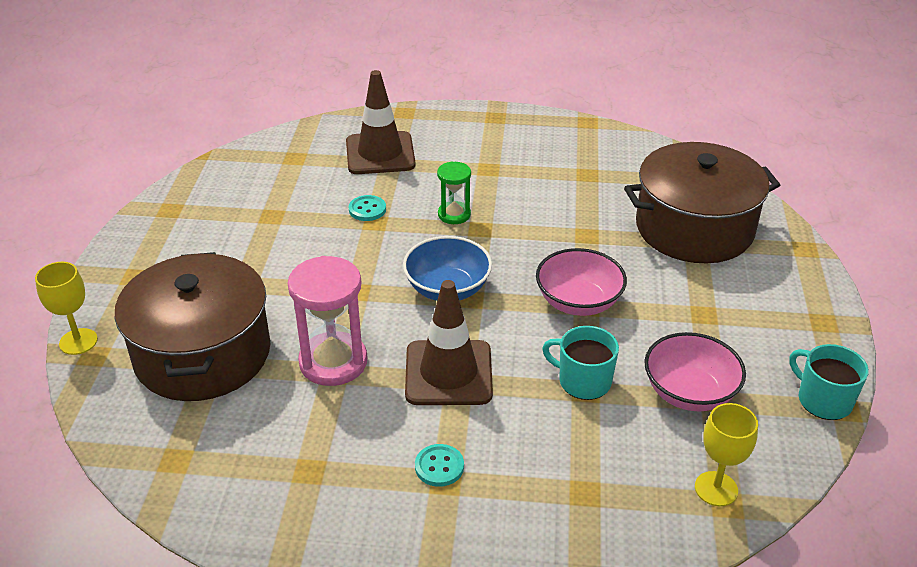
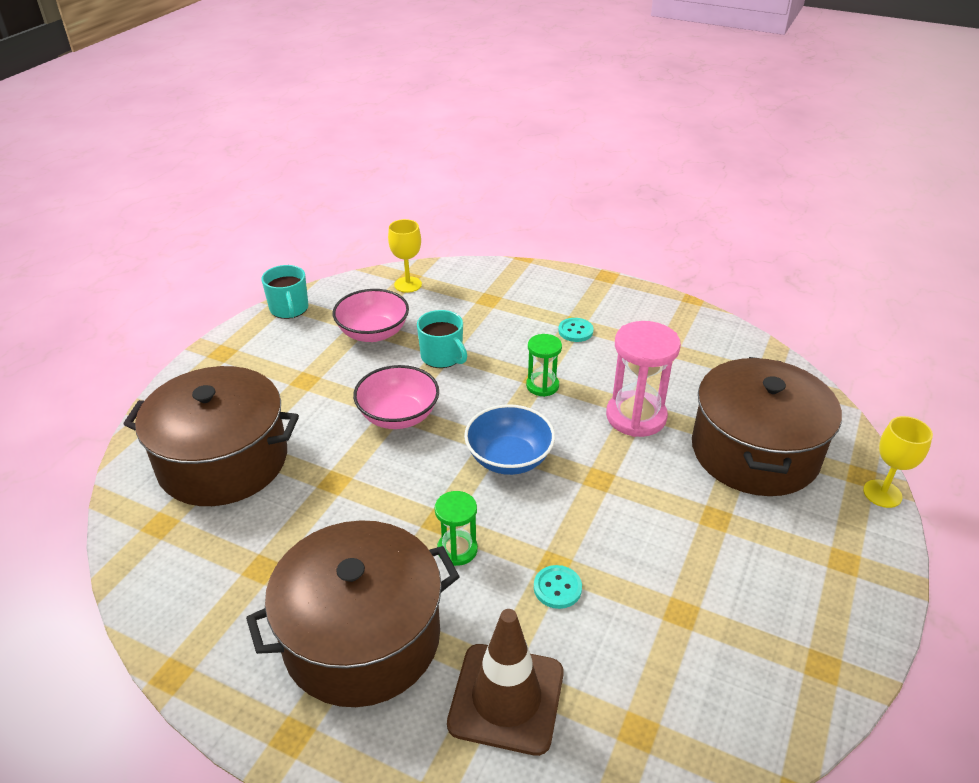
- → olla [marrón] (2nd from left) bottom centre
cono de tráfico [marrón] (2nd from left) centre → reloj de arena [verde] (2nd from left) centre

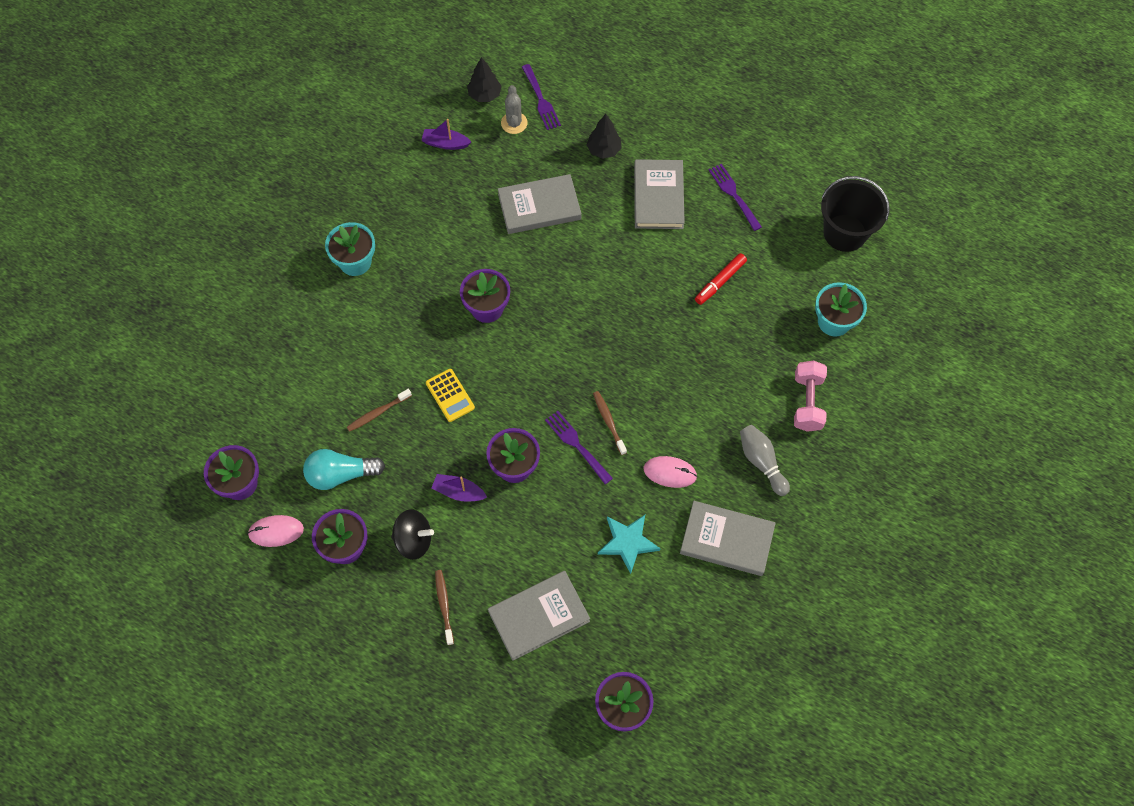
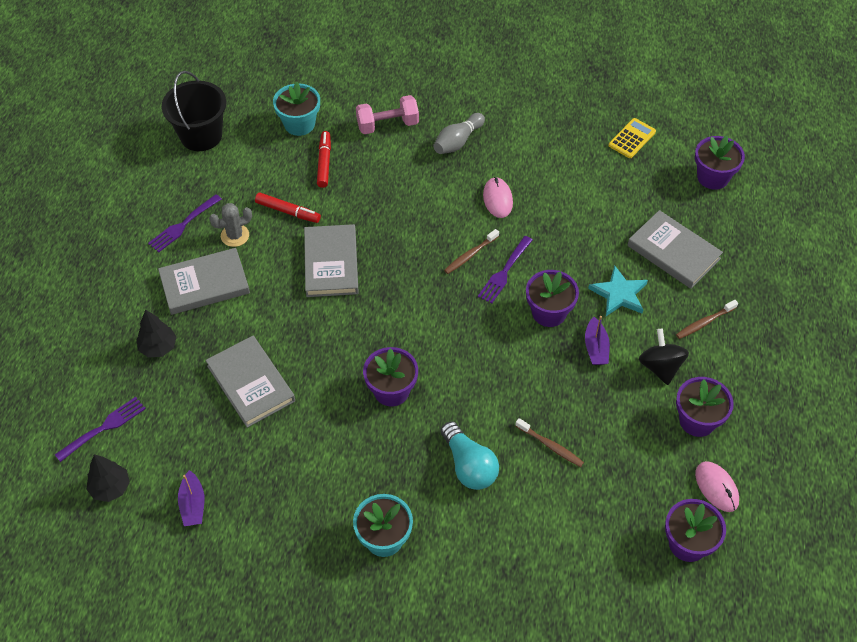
cactus [gris] top centre → cactus [gris] middle left, moved
libro [gris] (4th from left in the first image) bottom centre → libro [gris] (3rd from left) centre, moved
- → rotulador [rojo] (2nd from left) top centre
bombilla [turquesa] middle left → bombilla [turquesa] bottom centre, moved
estrella [turquesa] bottom centre → estrella [turquesa] middle right, moved
calculadora [amarillo] centre → calculadora [amarillo] top right, moved

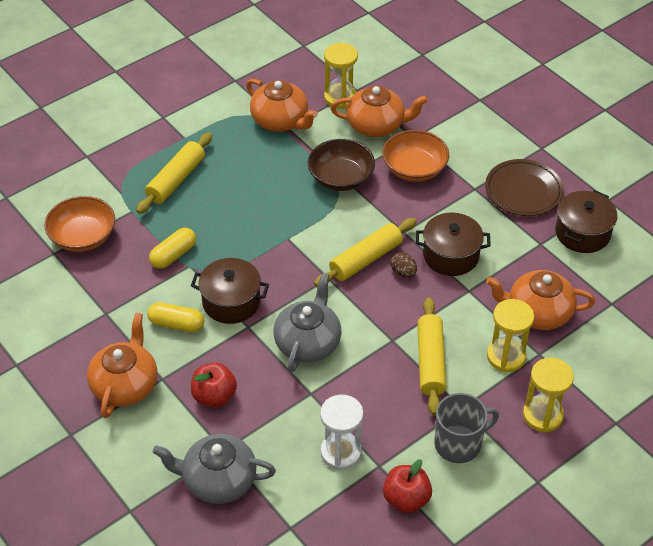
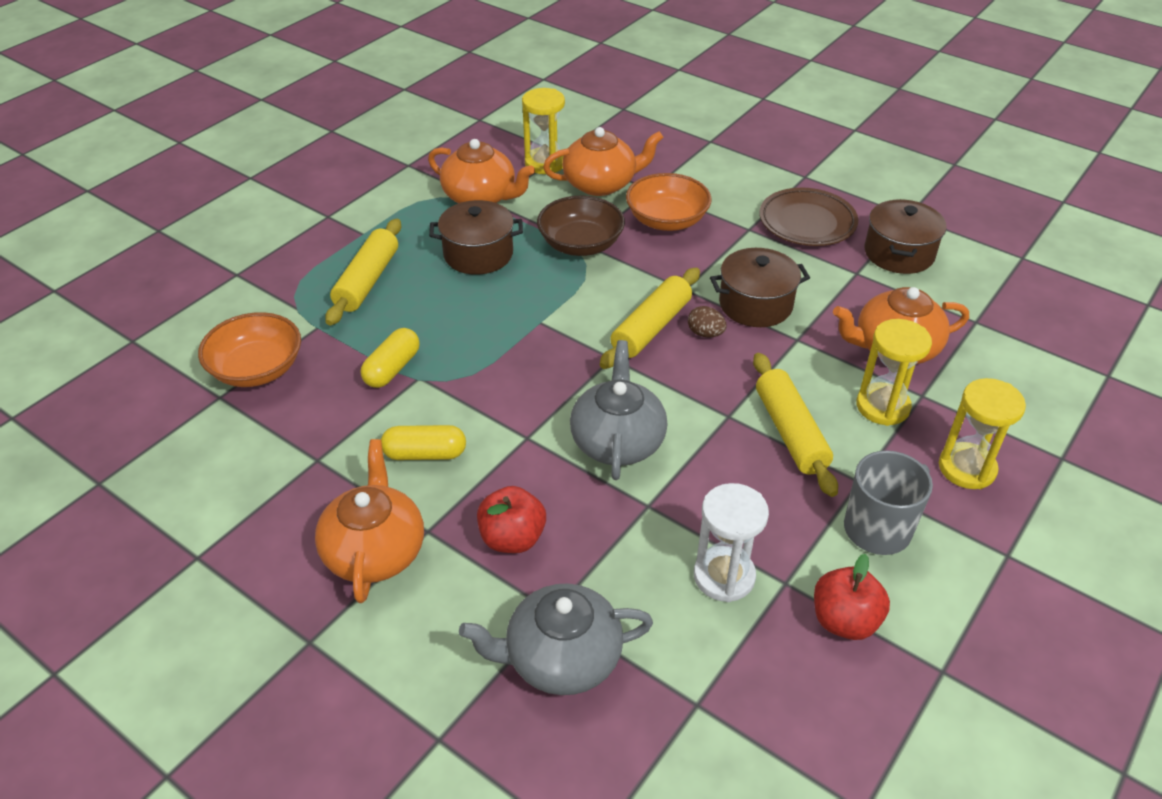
olla [marrón] (1st from left) centre → olla [marrón] (1st from left) top centre, moved

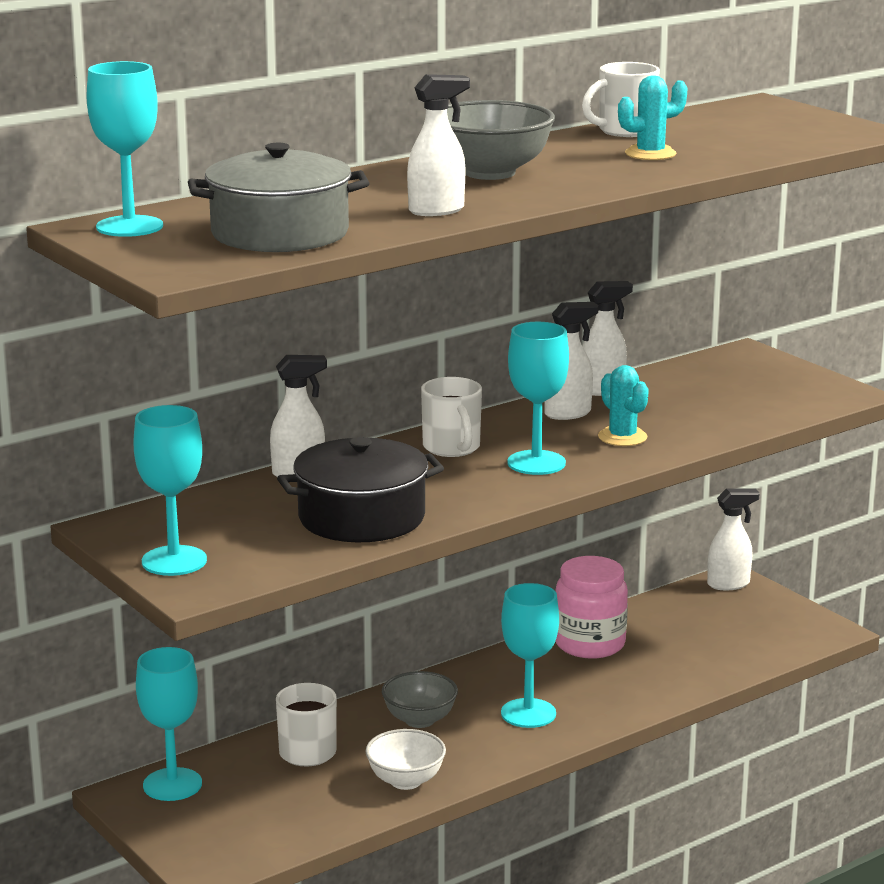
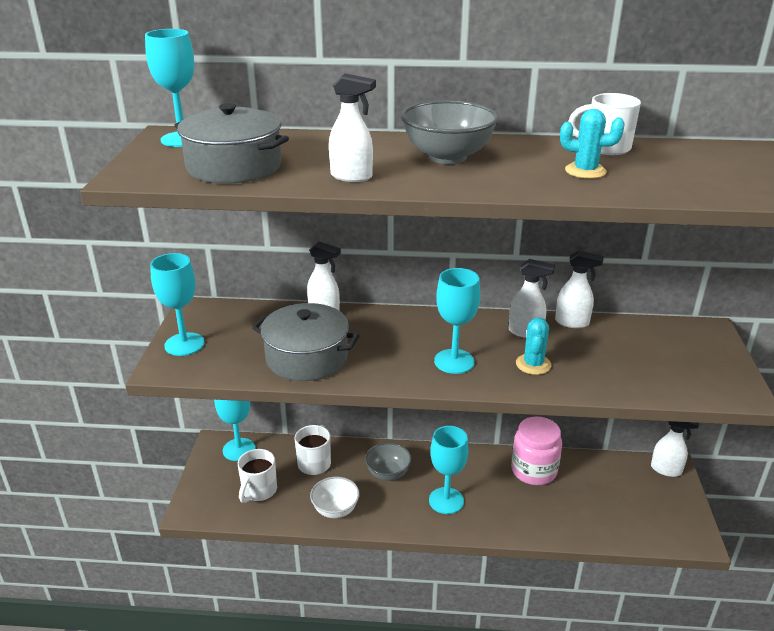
taza [blanco] (2nd from left in the first image) centre → taza [blanco] (1st from left) bottom left, moved
olla [negro] centre → olla [gris] (2nd from left) centre

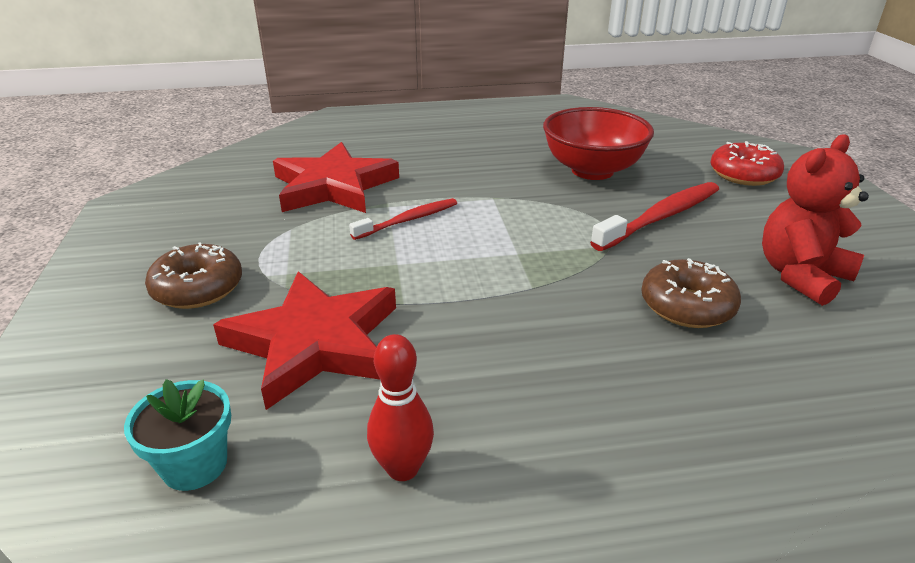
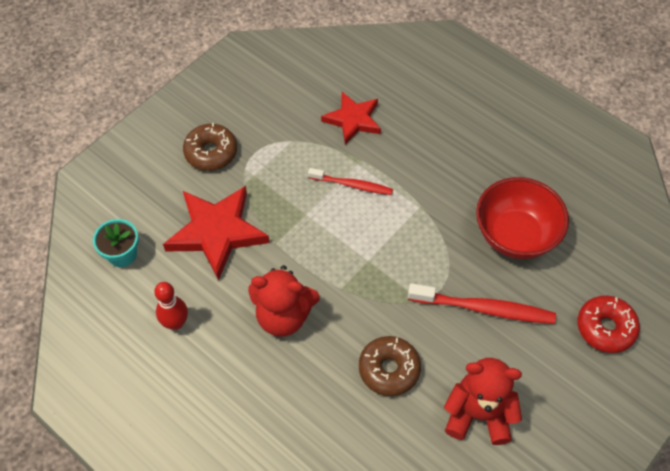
- → osito [rojo] (1st from left) centre
estrella [rojo] (2nd from left) top centre, x0.64

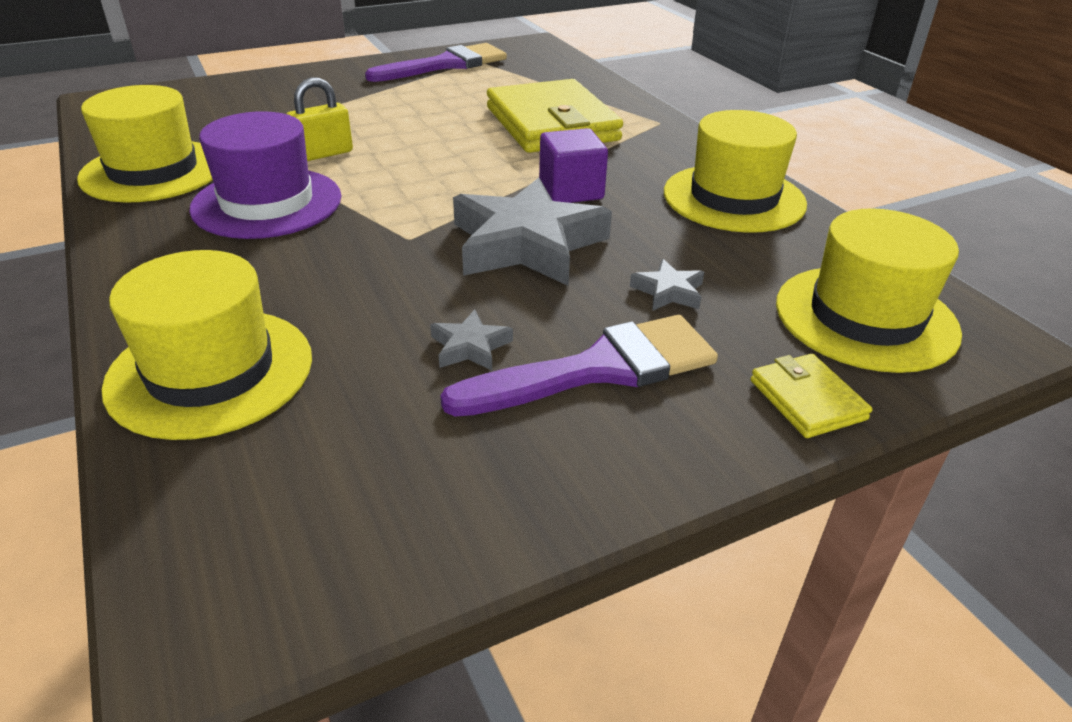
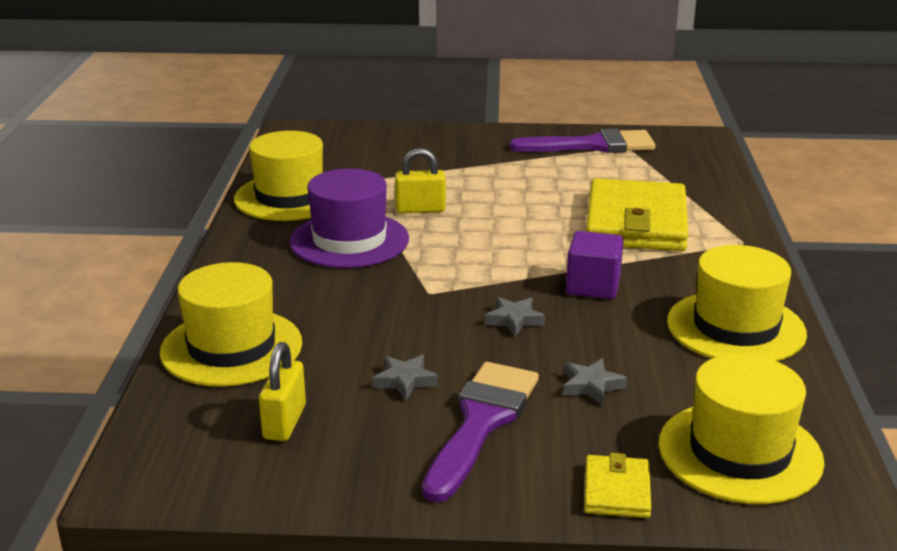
- → candado [amarillo] (1st from left) bottom left
pincel [morado] (2nd from left in the first image) centre → pincel [morado] (1st from left) bottom centre, 75 degrees counterclockwise
estrella [gris] (2nd from left) top centre → estrella [gris] (2nd from left) centre, x0.43

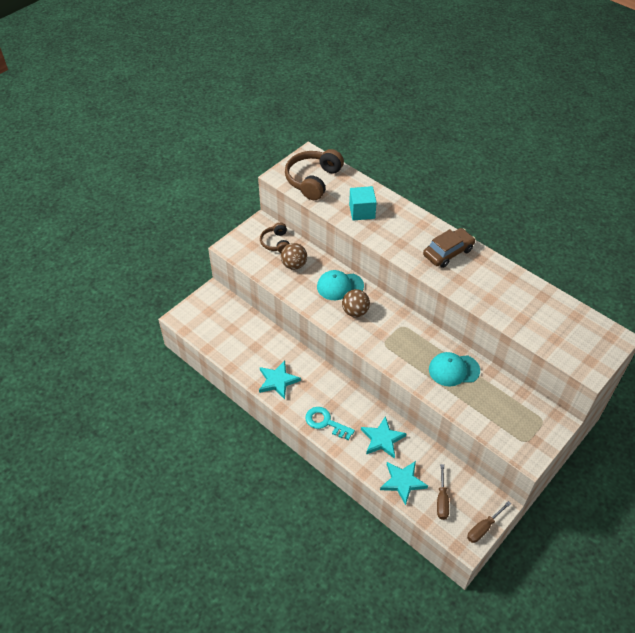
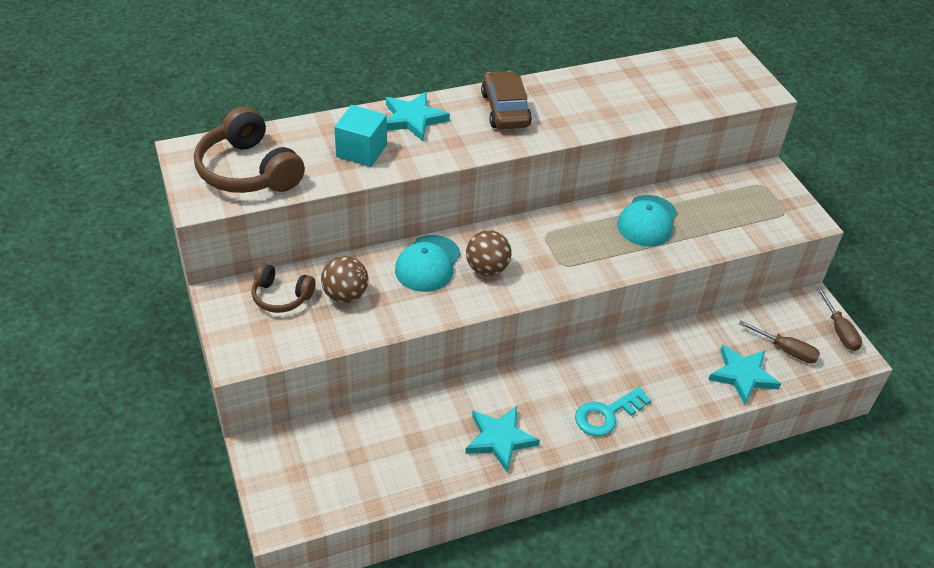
estrella [turquesa] (2nd from left in the first image) bottom centre → estrella [turquesa] (1st from left) top centre, moved

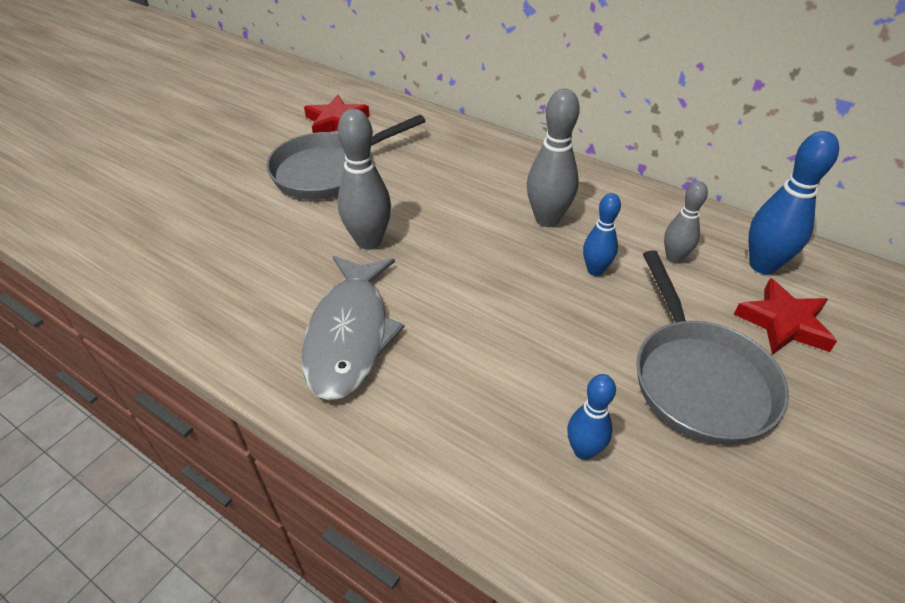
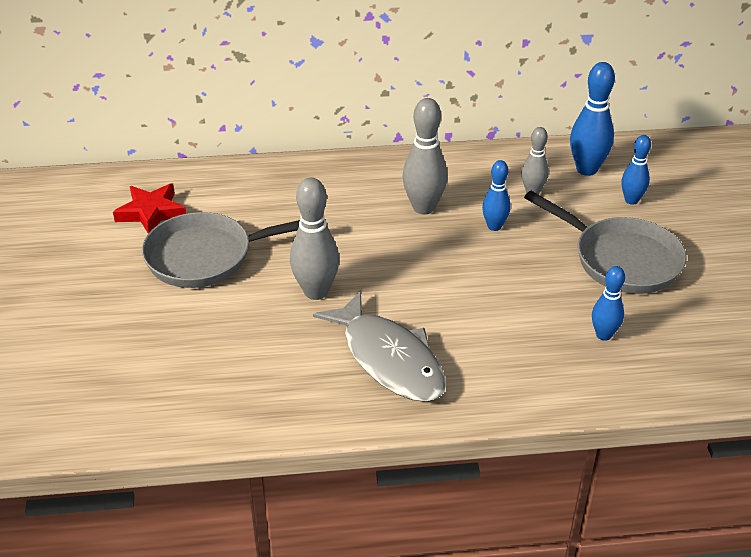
sartén [gris] (1st from left) top centre → sartén [gris] (1st from left) middle left, 60 degrees clockwise
estrella [rojo] (2nd from left) middle right → bolo [azul] (4th from left) top right

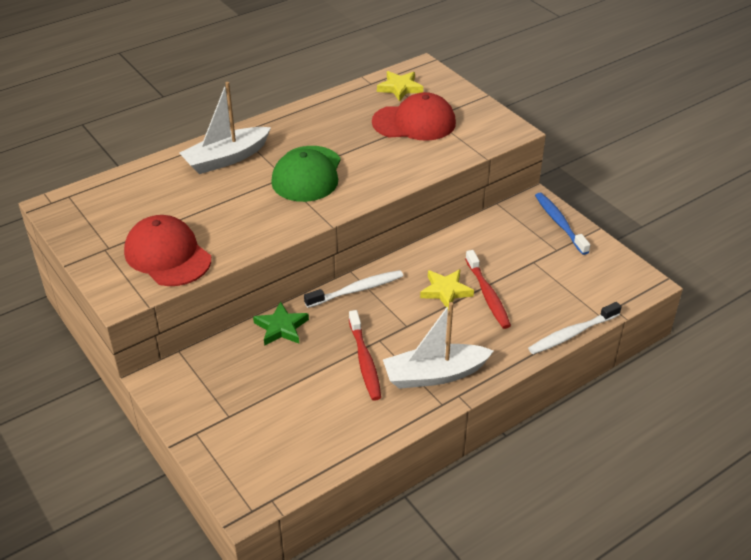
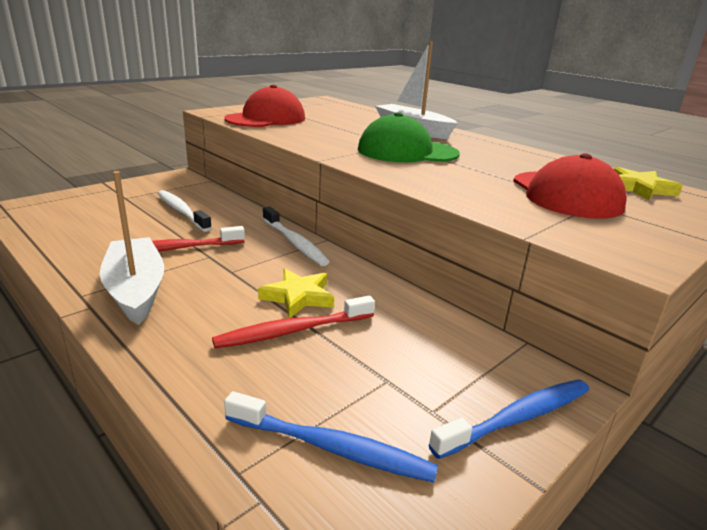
cepillo de dientes [blanco] (2nd from left in the first image) middle right → cepillo de dientes [blanco] (1st from left) middle left, moved
- → cepillo de dientes [azul] (1st from left) bottom centre
estrella [verde] centre → -

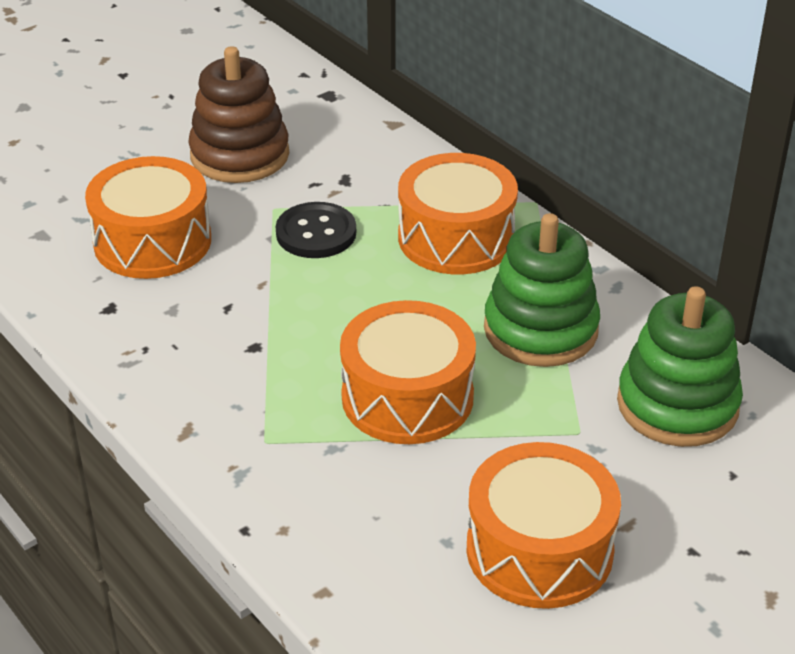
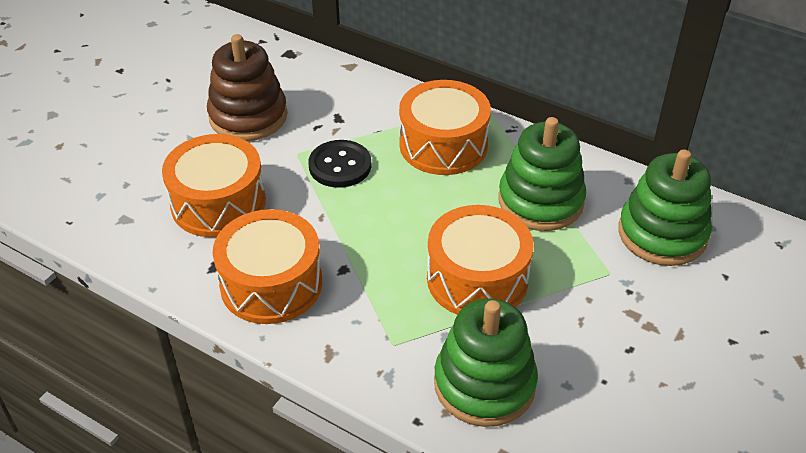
tambor [naranja] (4th from left in the first image) bottom right → tambor [naranja] (2nd from left) middle left, moved
- → juguete apilable [verde] (1st from left) bottom centre

